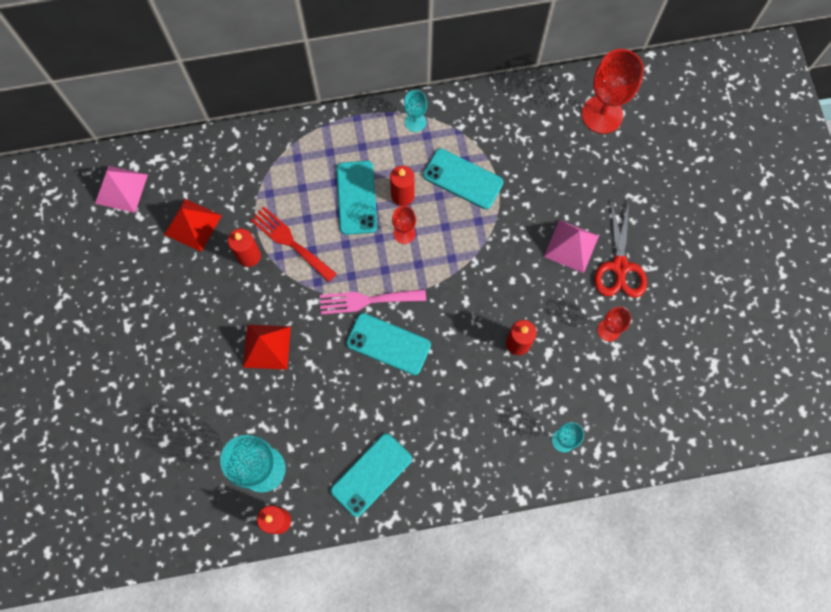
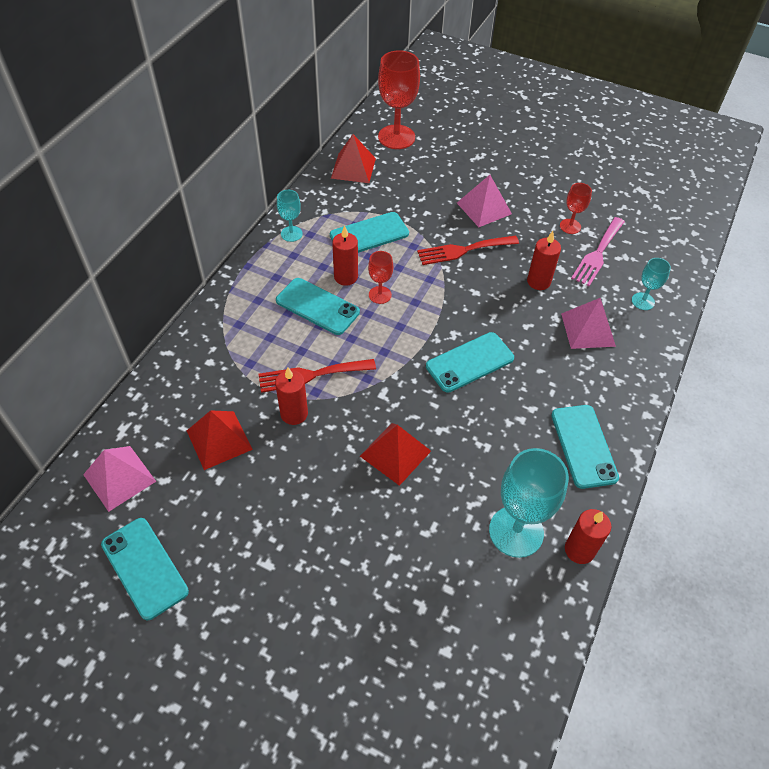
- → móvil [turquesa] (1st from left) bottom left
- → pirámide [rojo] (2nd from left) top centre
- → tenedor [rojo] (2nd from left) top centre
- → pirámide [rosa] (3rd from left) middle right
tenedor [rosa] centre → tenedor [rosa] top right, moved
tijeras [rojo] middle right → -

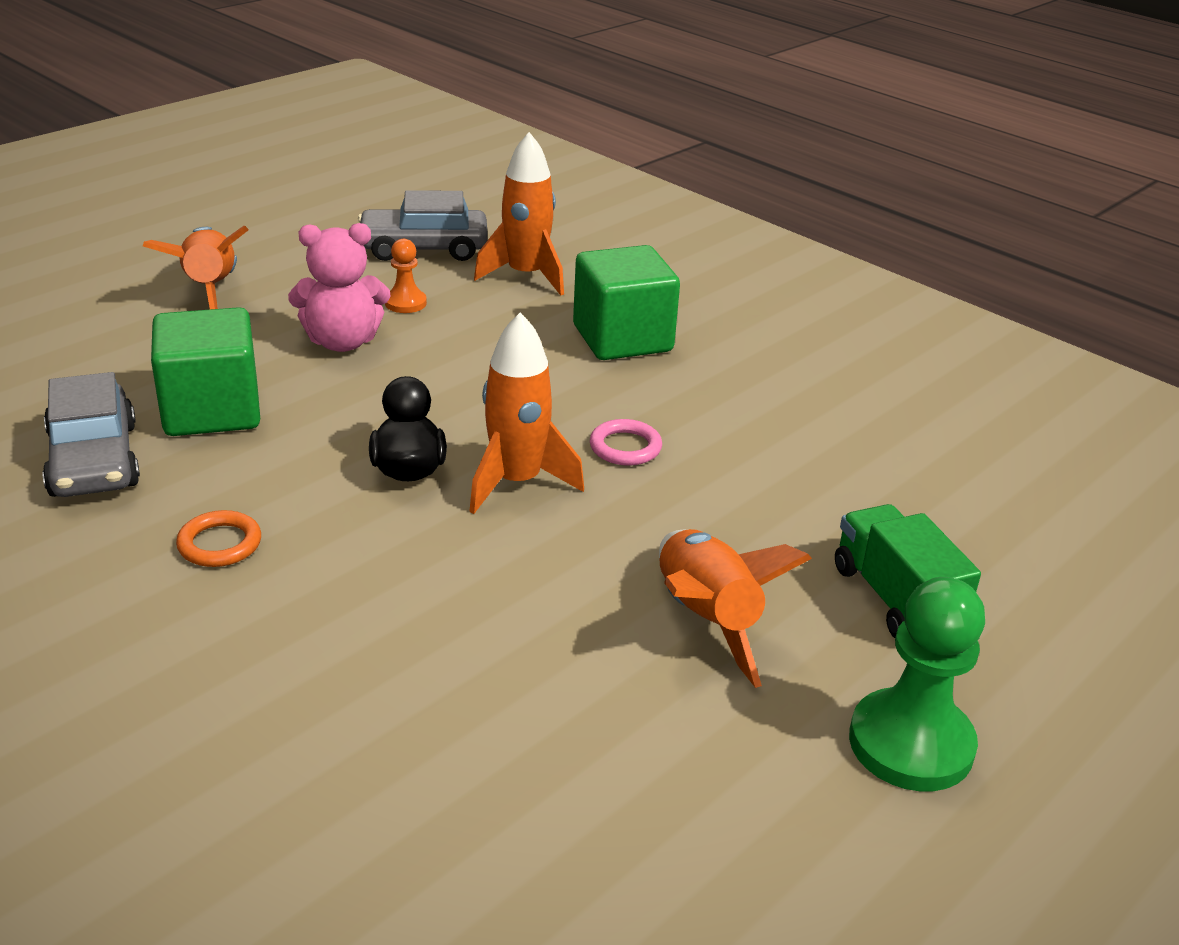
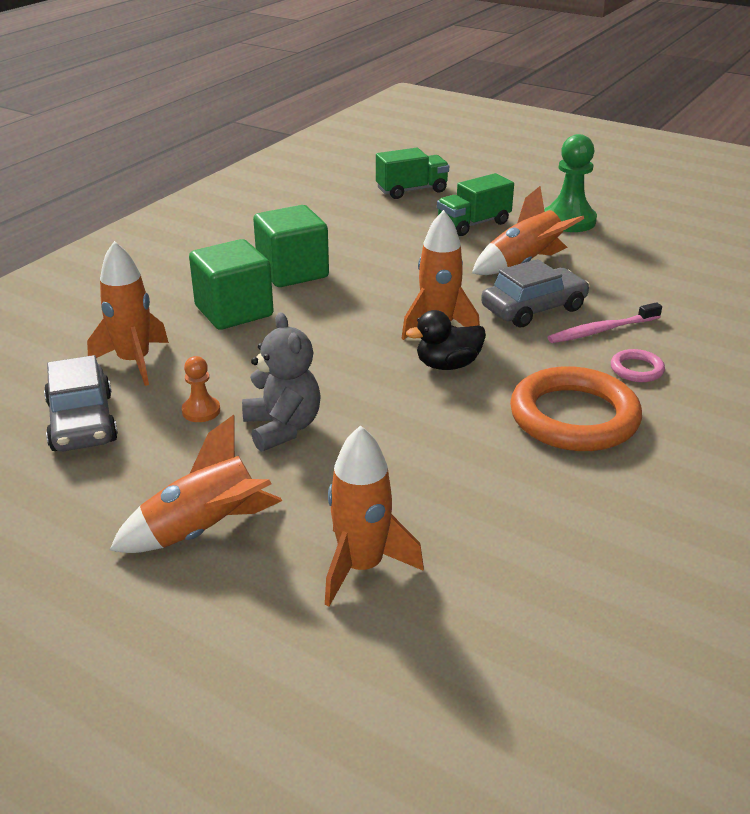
osito [rosa] top left → osito [gris] centre
cubo [verde] (1st from left in the first image) middle left → cubo [verde] (2nd from left) top centre, moved
- → cohete [naranja] (3rd from left) centre
- → camión [verde] (1st from left) top centre
coche [gris] (1st from left in the first image) middle left → coche [gris] (2nd from left) middle right, moved
anillo [naranja] middle left → anillo [naranja] middle right, x2.27
- → cepillo de dientes [rosa] middle right
anillo [rosa] centre → anillo [rosa] middle right, moved

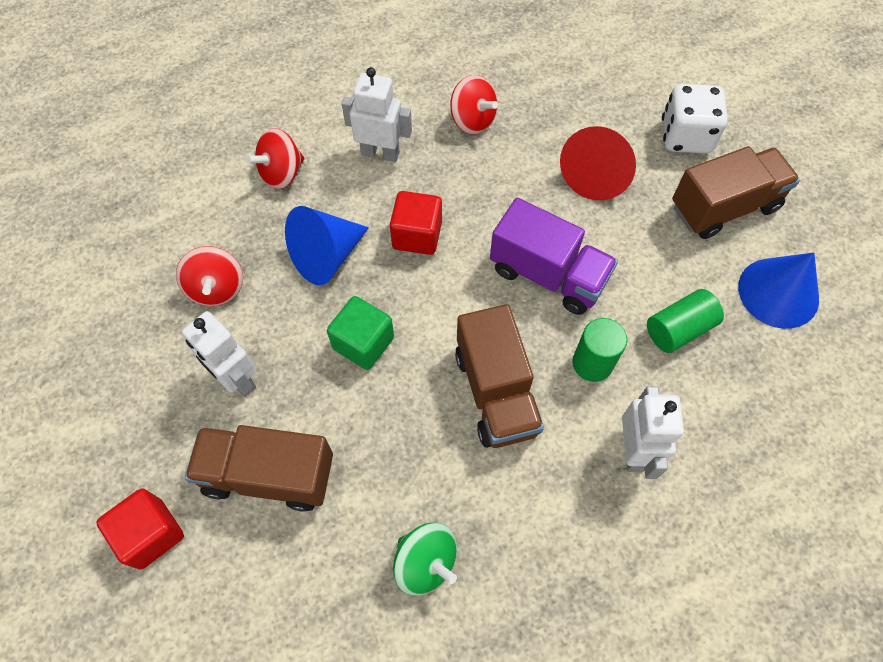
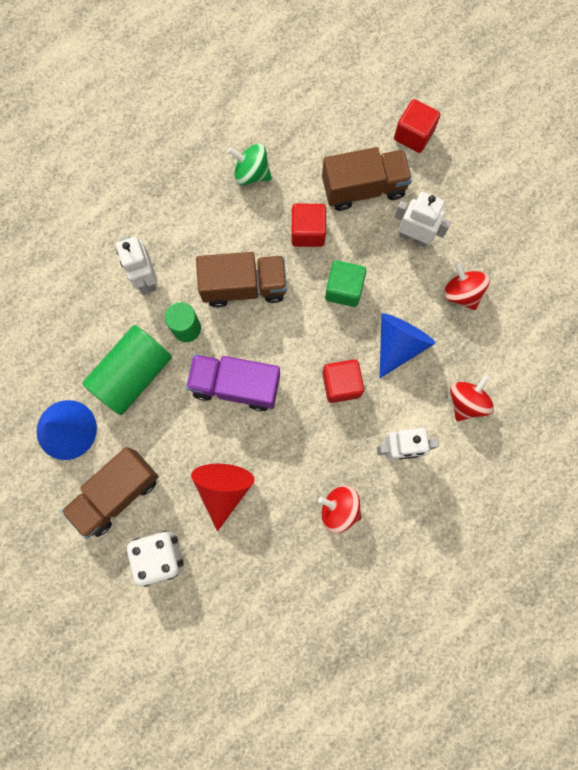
cilindro [verde] (2nd from left in the first image) middle right → cilindro [verde] (1st from left) middle left, x1.66
camión [marrón] (2nd from left) centre, 120 degrees clockwise
- → cubo [rojo] (1st from left) top centre

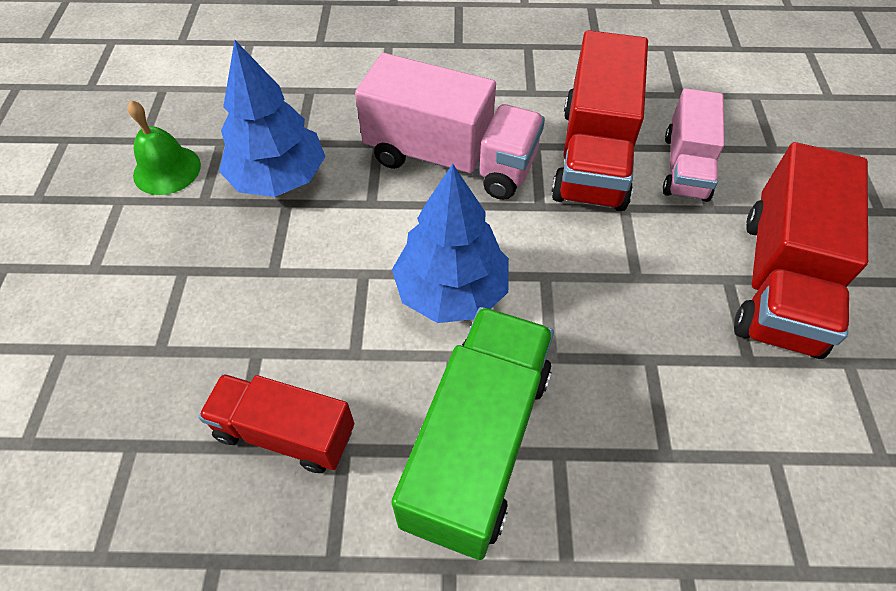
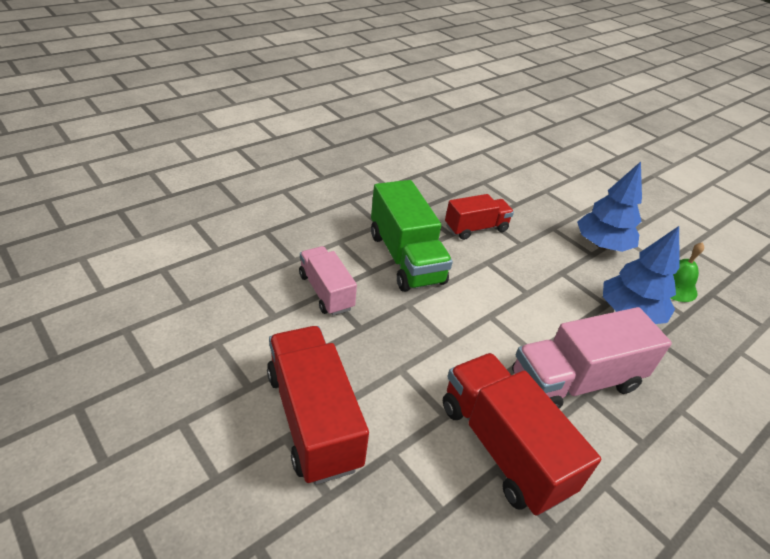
camión [rosa] (2nd from left in the first image) top right → camión [rosa] (1st from left) centre, moved
árbol [azul] (2nd from left in the first image) centre → árbol [azul] (1st from left) middle right, moved

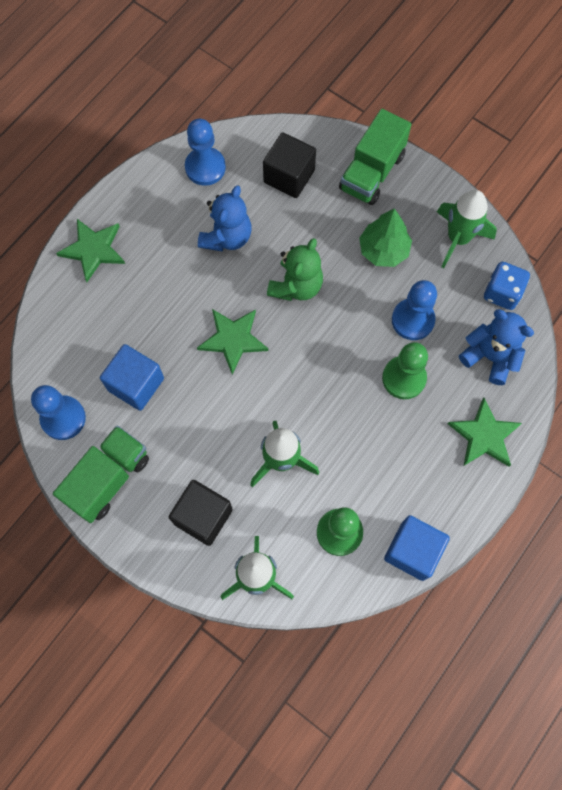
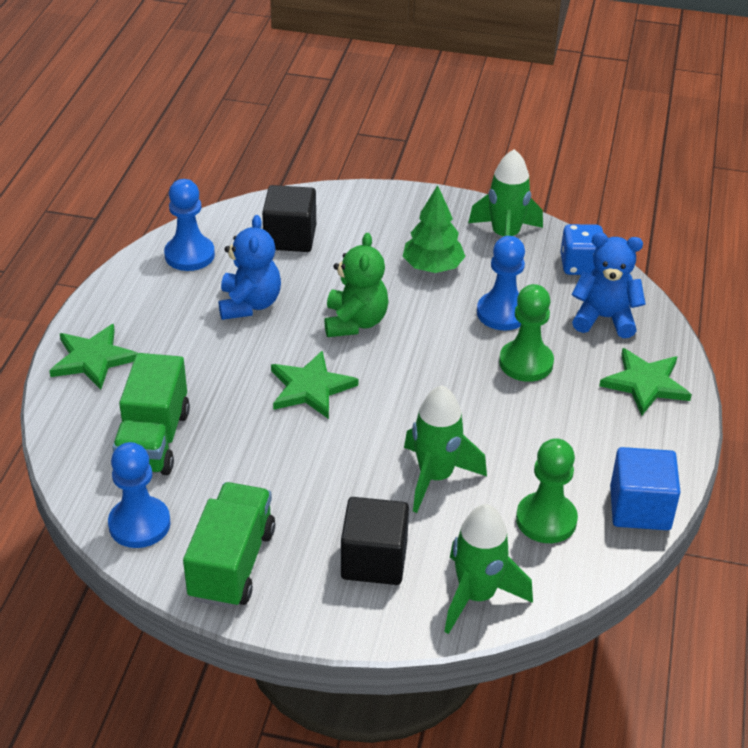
camión [verde] (2nd from left in the first image) top right → camión [verde] (1st from left) middle left, moved
cubo [azul] (1st from left) middle left → -

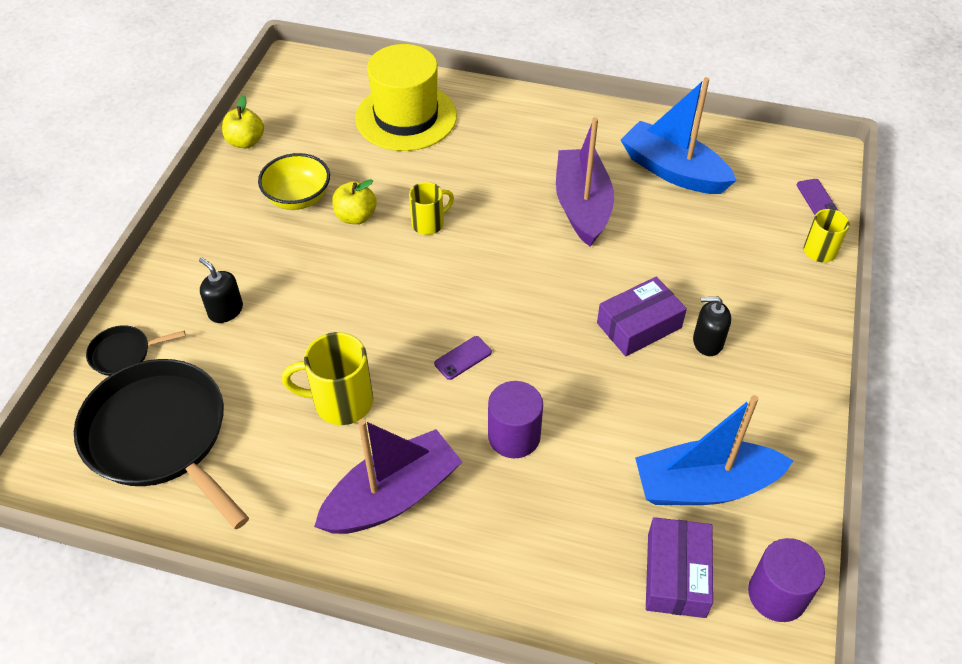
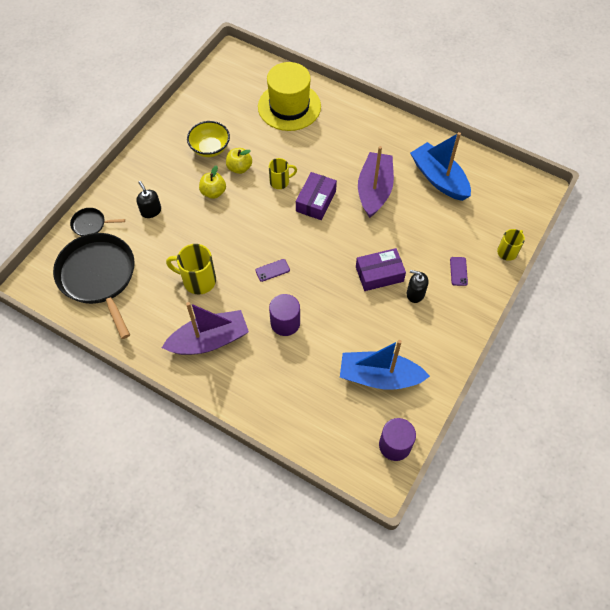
manzana [amarillo] (1st from left) top left → manzana [amarillo] (1st from left) top centre, moved
caja [morado] (2nd from left in the first image) bottom right → caja [morado] (1st from left) top centre, moved
móvil [morado] (2nd from left) top right → móvil [morado] (2nd from left) middle right, moved

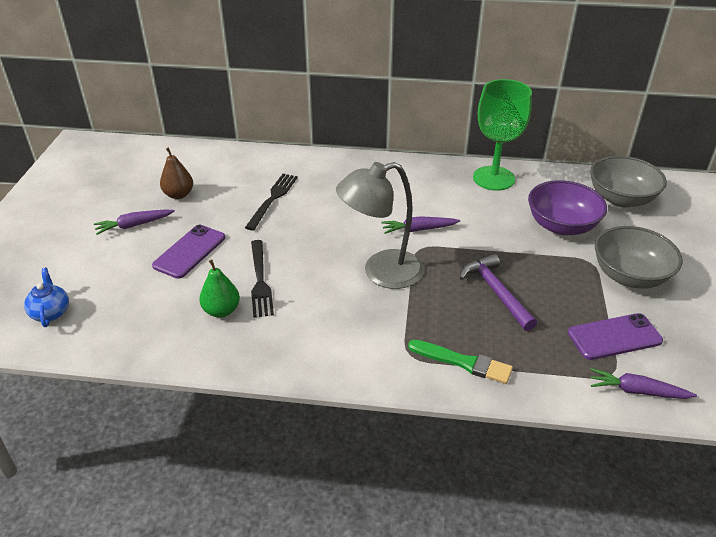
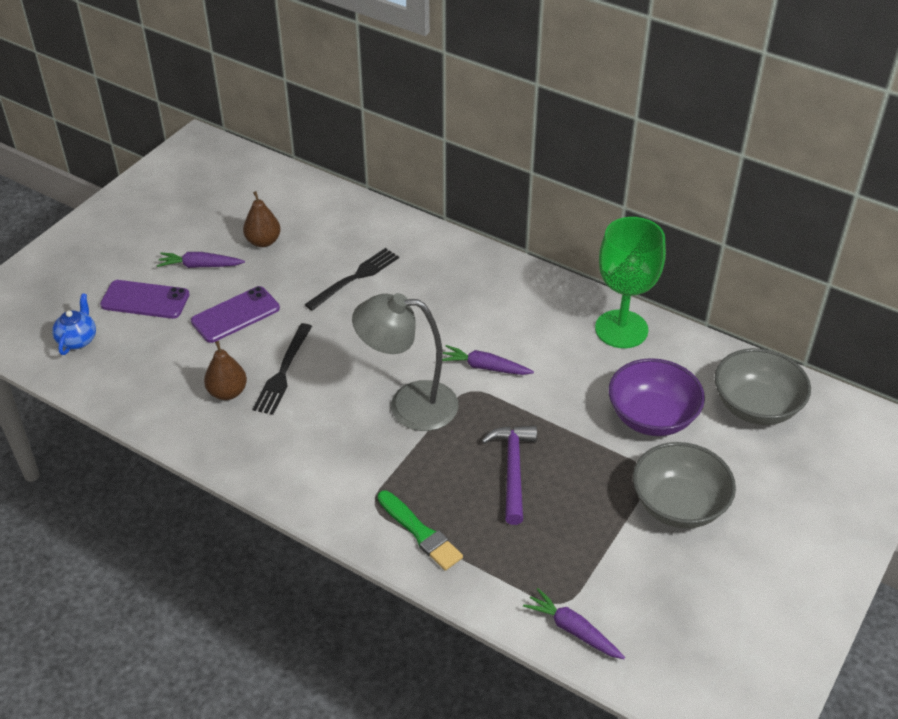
móvil [morado] (2nd from left in the first image) middle right → móvil [morado] (1st from left) middle left, moved
pera [verde] middle left → pera [marrón] (1st from left) middle left

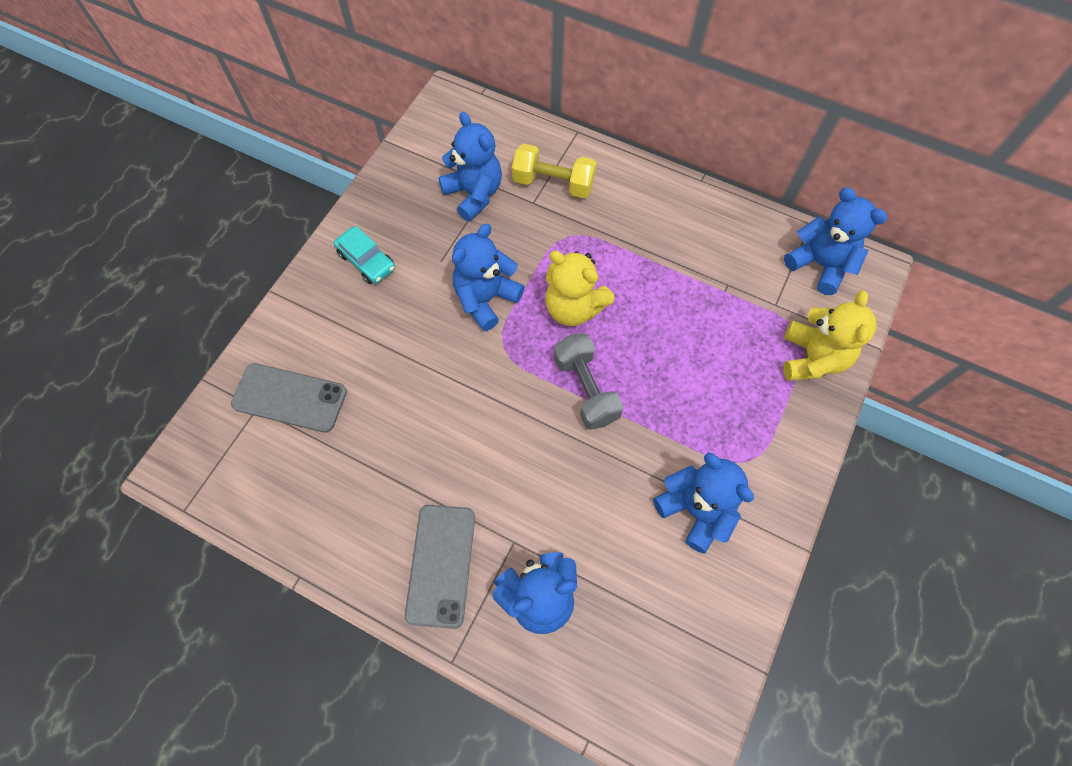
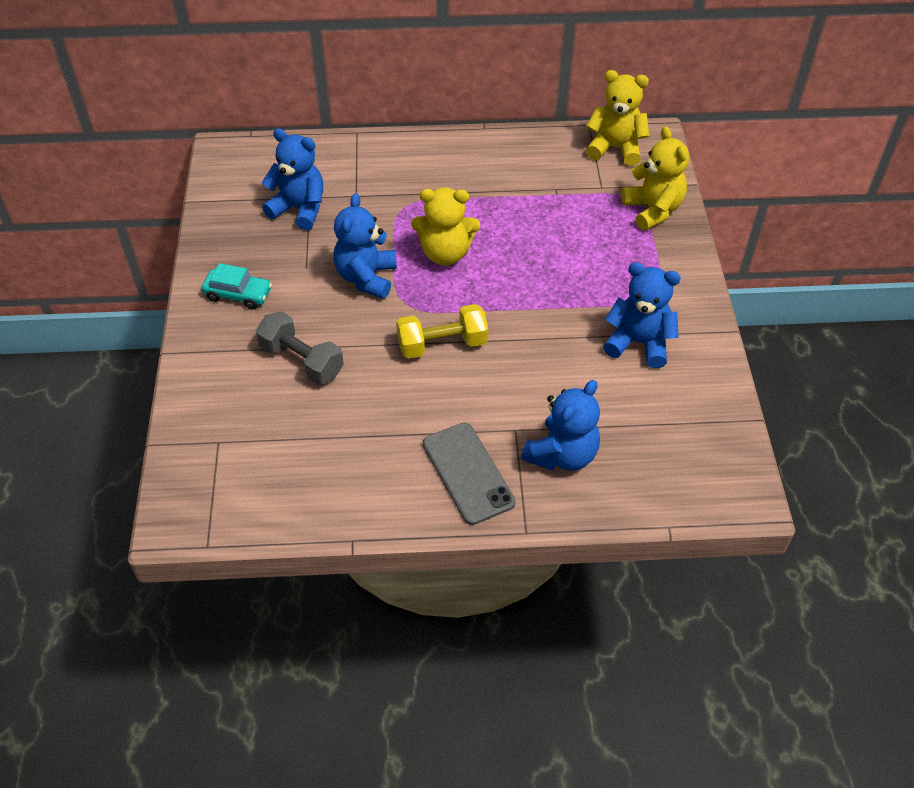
mancuerna [gris] centre → mancuerna [gris] middle left, moved
mancuerna [amarillo] top centre → mancuerna [amarillo] centre, moved
osito [azul] (5th from left) top right → osito [amarillo] (2nd from left) top right
móvil [gris] (1st from left) middle left → -

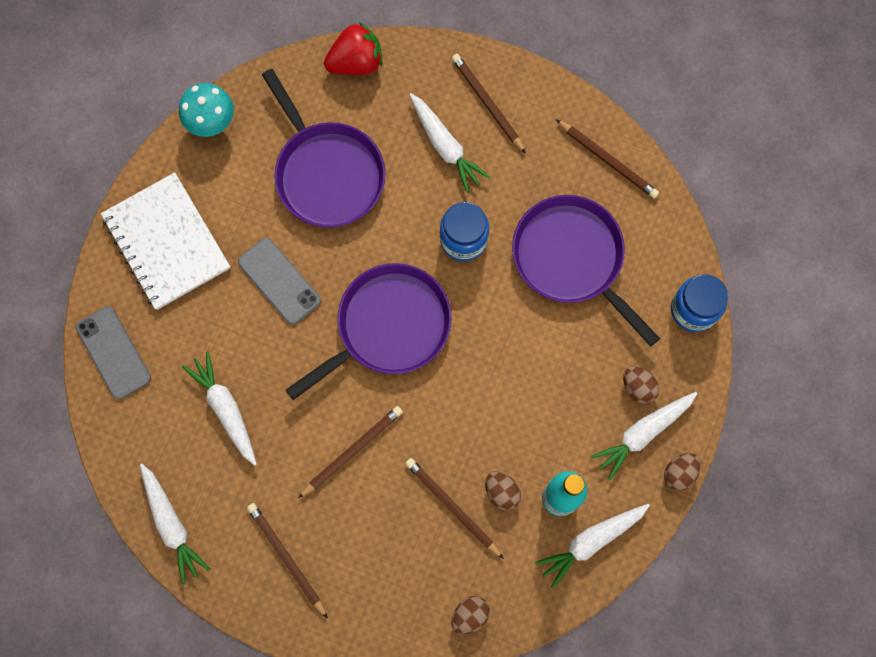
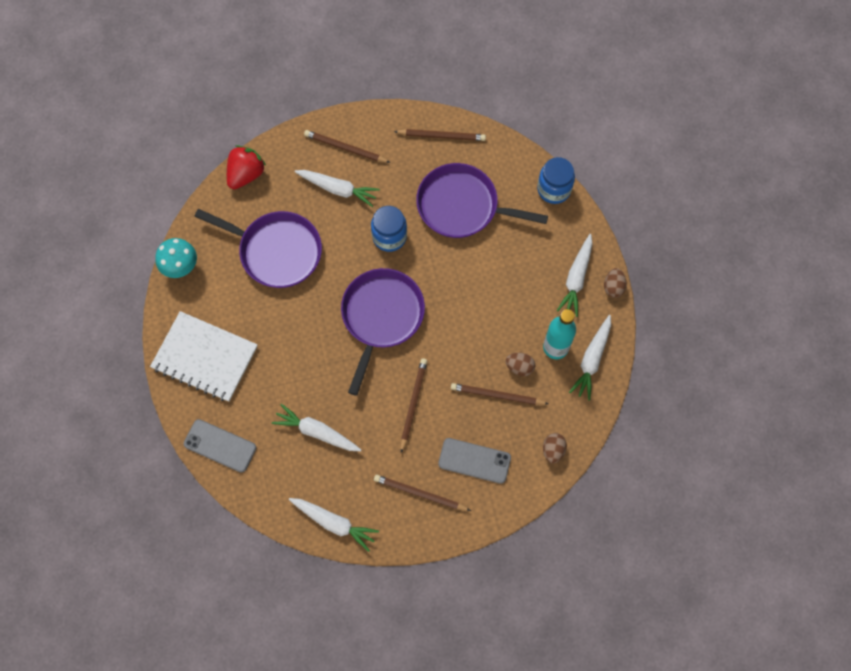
móvil [gris] (2nd from left) middle left → móvil [gris] (2nd from left) bottom centre, moved
huevo [marrón] (3rd from left) middle right → -

